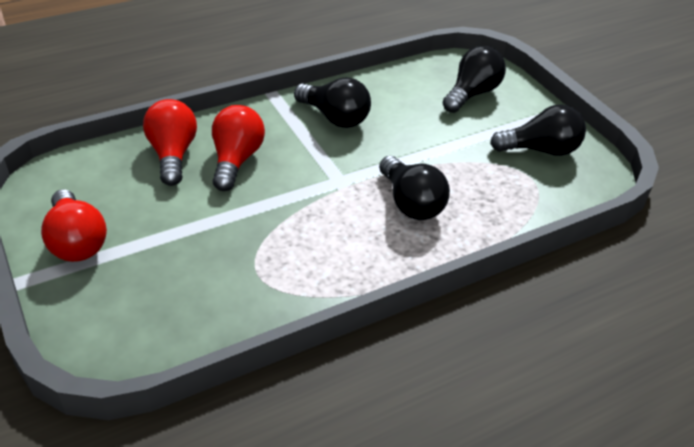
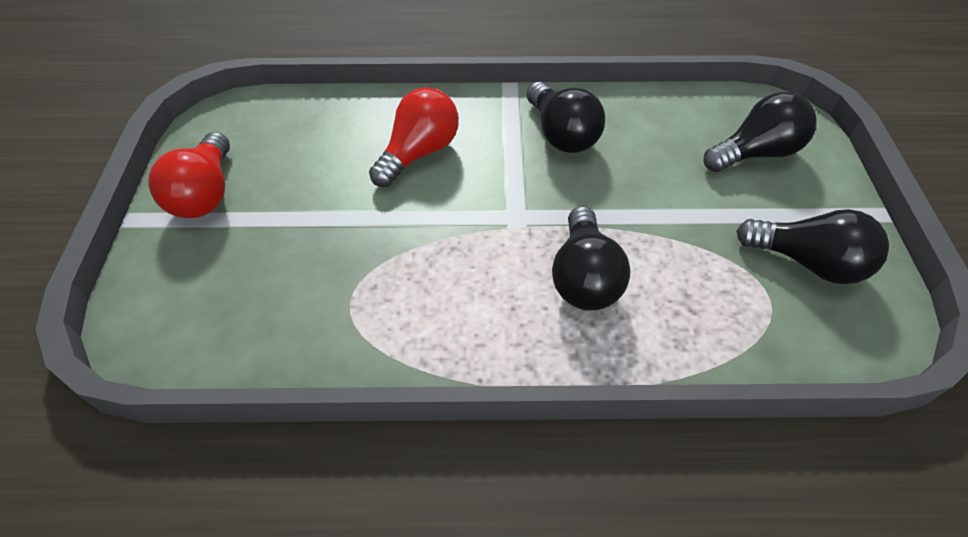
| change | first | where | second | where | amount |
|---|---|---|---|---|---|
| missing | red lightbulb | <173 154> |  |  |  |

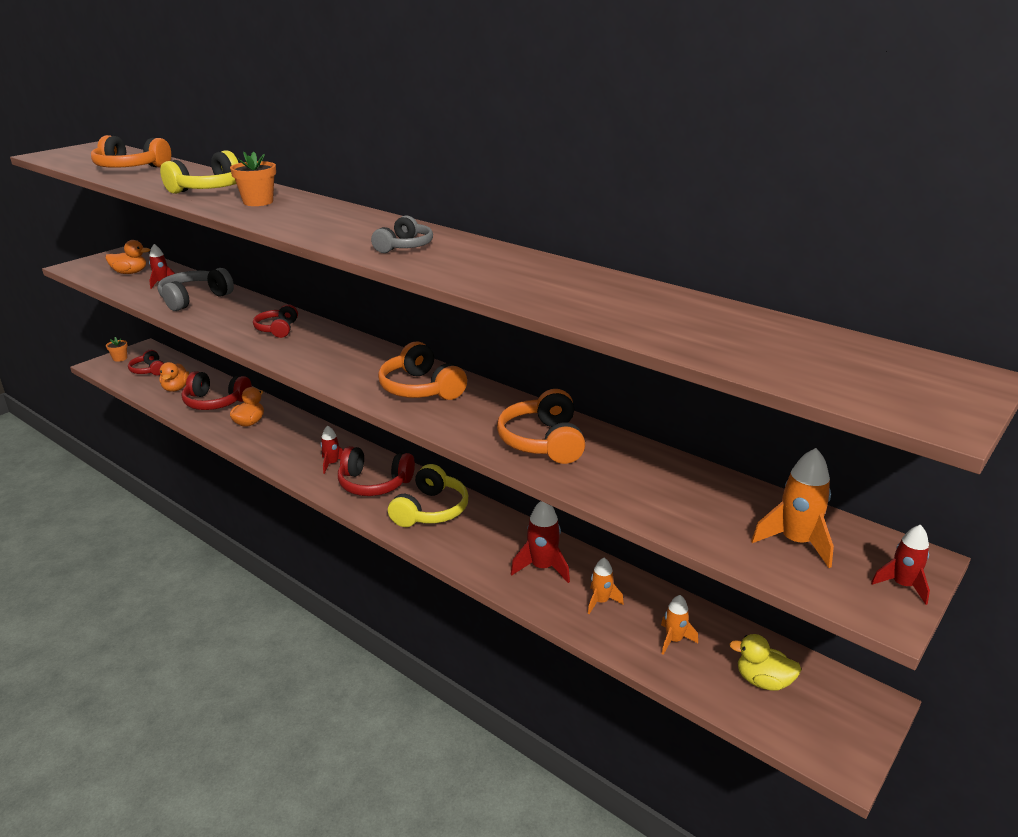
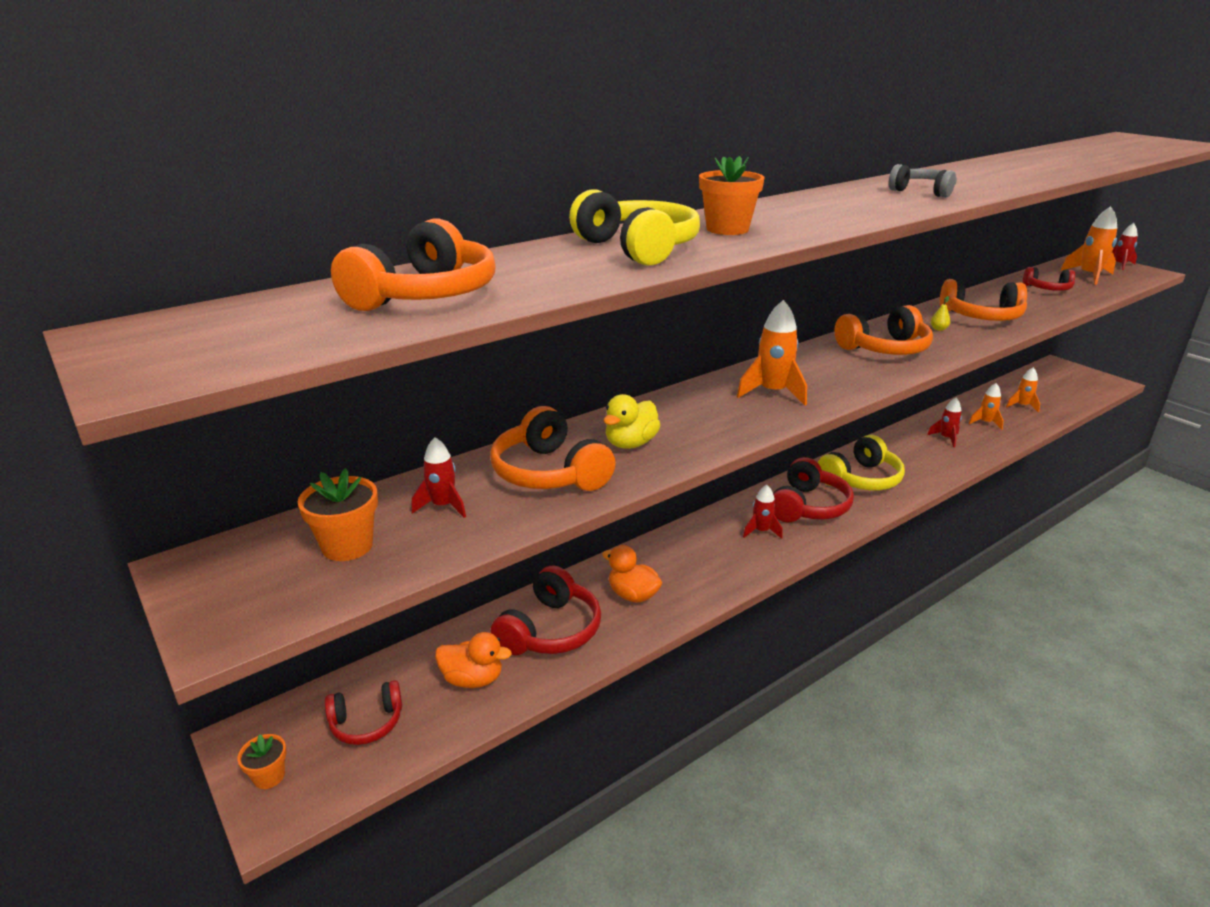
| change | first | where | second | where | amount |
|---|---|---|---|---|---|
| exchanged | orange rubber duck | <130 273> | orange plant pot | <347 546> |  |
| colour | gray over-ear headphones | <194 299> | orange over-ear headphones | <549 473> |  |
| relocated | red over-ear headphones | <277 329> |  | <1047 289> |  |
| spun | yellow over-ear headphones | <430 510> |  | <860 479> | 105 degrees clockwise |
| size | red spaceship | <542 567> |  | <946 438> | x0.64 |
| relocated | yellow rubber duck | <763 681> |  | <631 443> |  |
| appeared |  |  | yellow pear | <938 329> |  |
| appeared |  |  | orange spaceship | <772 393> |  |

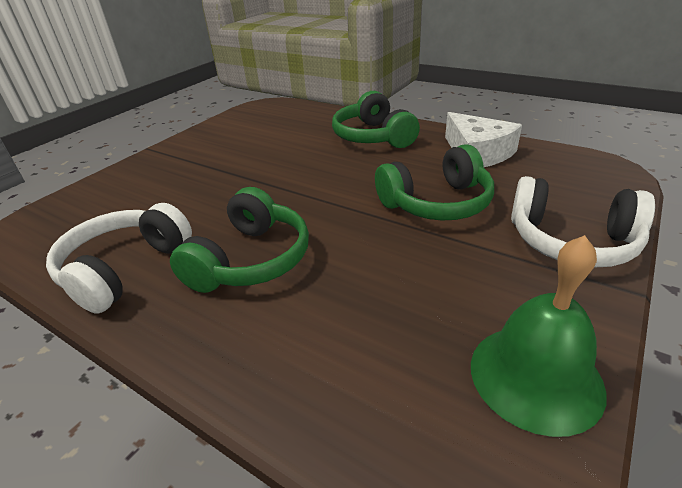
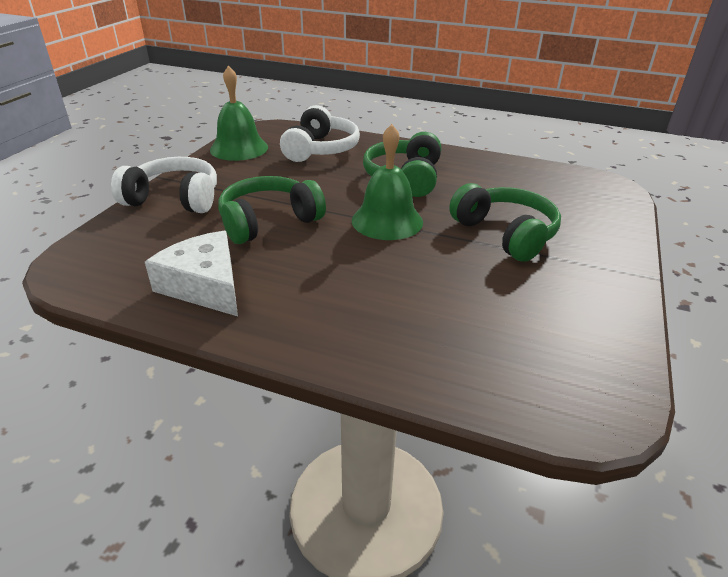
| change | first | where | second | where | amount |
|---|---|---|---|---|---|
| relocated | leaf-green over-ear headphones | <373 137> |  | <505 234> |  |
| relocated | white over-ear headphones | <125 269> |  | <320 149> |  |
| appeared |  |  | leaf-green bell | <387 221> |  |

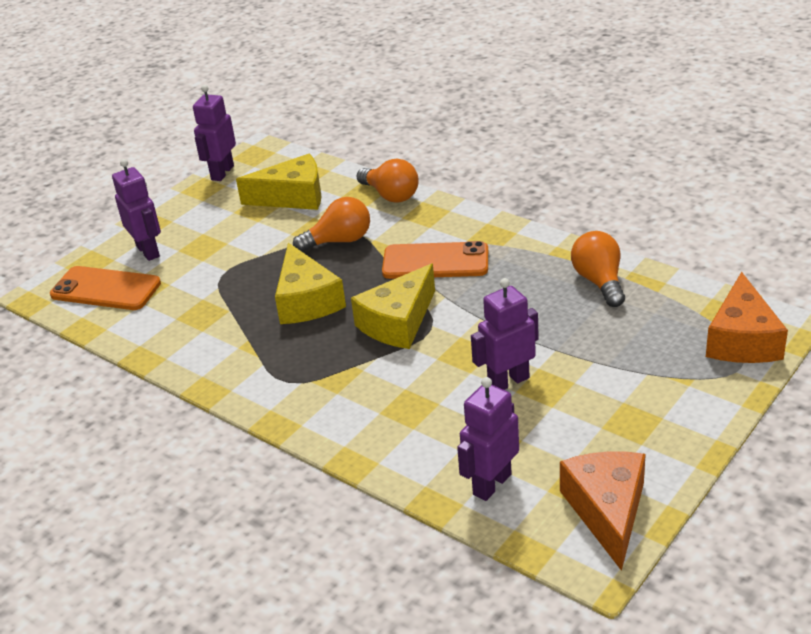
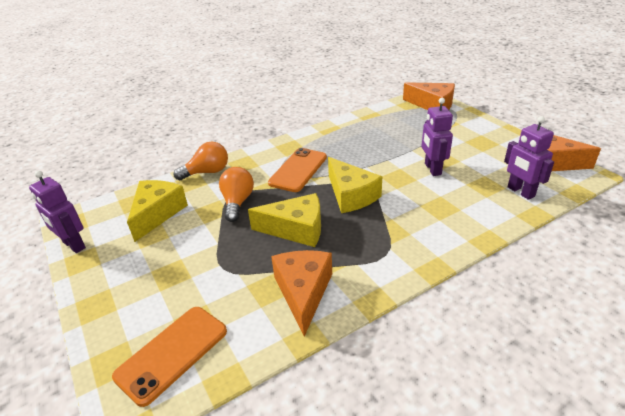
| change | first | where | second | where | amount |
|---|---|---|---|---|---|
| missing | purple robot figure | <148 251> |  |  |  |
| missing | orange lightbulb | <599 281> |  |  |  |
| appeared |  |  | orange piece of cheese | <303 292> |  |

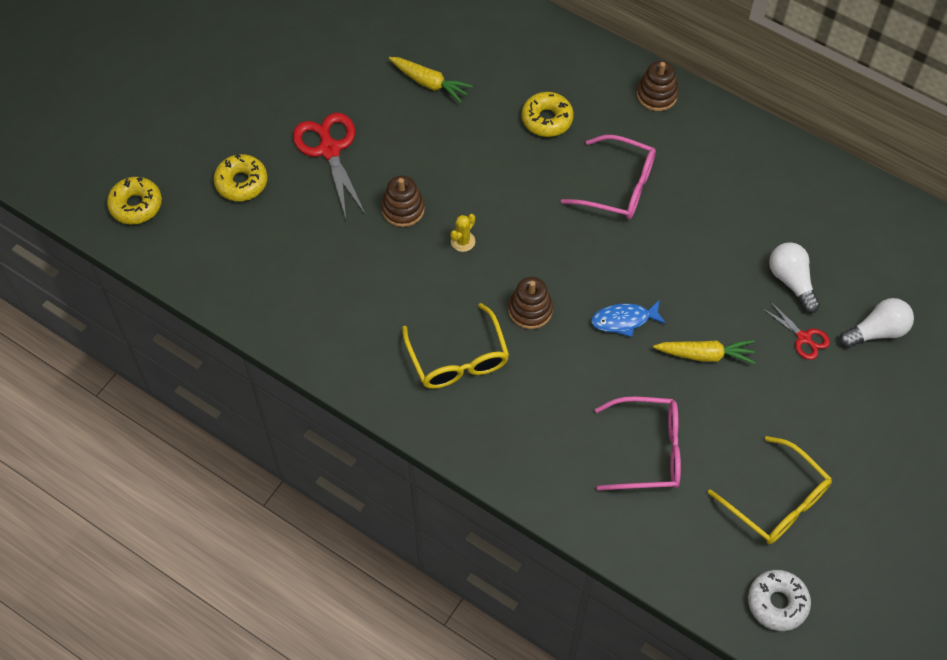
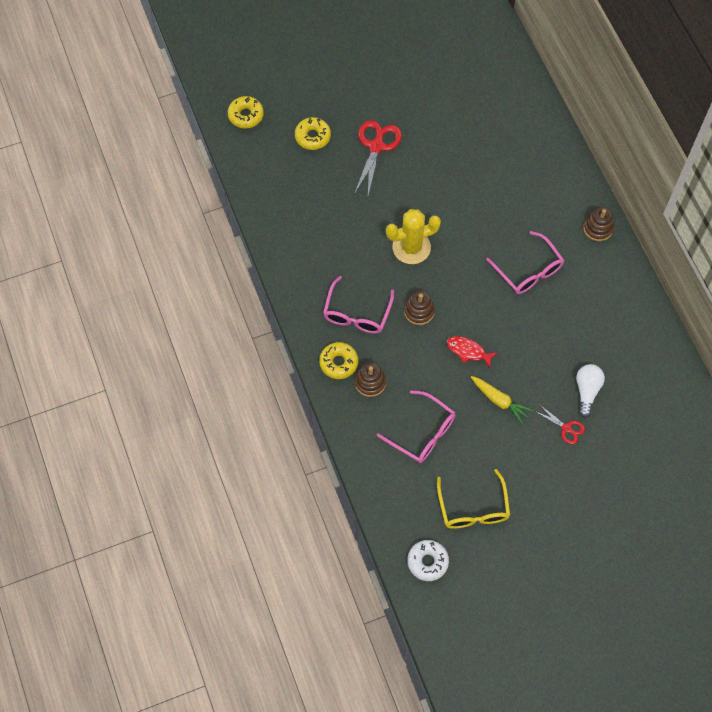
| change | first | where | second | where | amount |
|---|---|---|---|---|---|
| missing | yellow toy carrot | <430 83> |  |  |  |
| relocated | yellow doughnut | <547 119> |  | <338 363> |  |
| relocated | dark brown stacking rings | <403 209> |  | <370 382> |  |
| size | yellow prickly plant | <463 241> |  | <411 247> | x2.25 |
| missing | white lightbulb | <876 331> |  |  |  |
| colour | cobalt fish figure | <624 320> | red fish figure | <468 351> |  |
| spun | red shears | <803 338> |  | <566 428> | 45 degrees counterclockwise |
| colour | yellow eyeglasses | <458 359> | rosy eyeglasses | <357 314> |  |

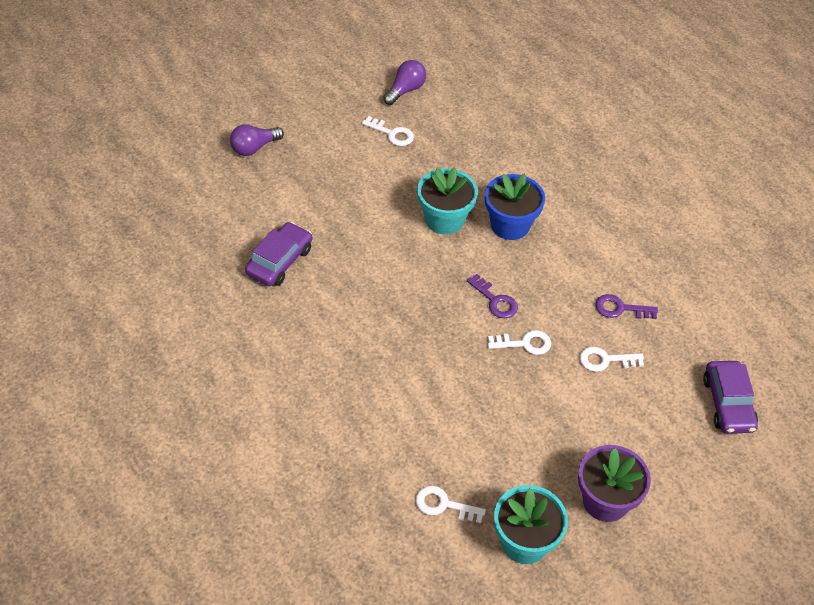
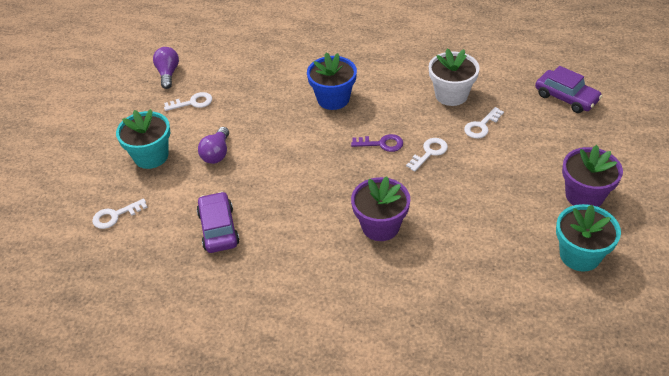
| change | first | where | second | where | amount |
|---|---|---|---|---|---|
| relocated | purple lightbulb | <254 148> |  | <217 153> |  |
| relocated | teal plant pot | <444 219> |  | <151 156> |  |
| exchanged | purple door key | <620 308> | white plant pot | <451 95> |  |
| relocated | white door key | <443 505> |  | <115 216> |  |
| appeared |  |  | purple plant pot | <380 226> |  |

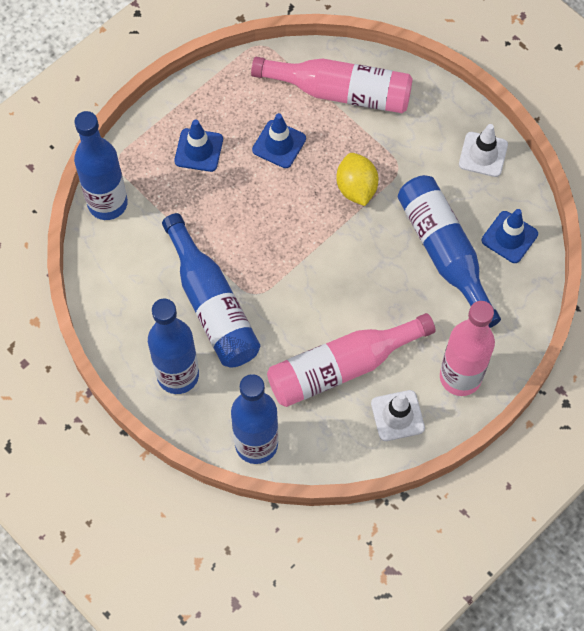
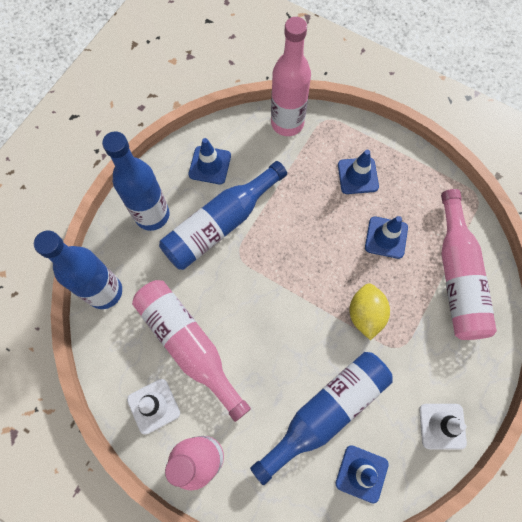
| change | first | where | second | where | amount |
|---|---|---|---|---|---|
| colour | cobalt drink bottle | <107 203> | rosy drink bottle | <287 123> |  |
| spun | yellow toy lemon | <356 188> |  | <365 314> | 60 degrees counterclockwise |
| appeared |  |  | cobalt traffic cone | <210 165> |  |

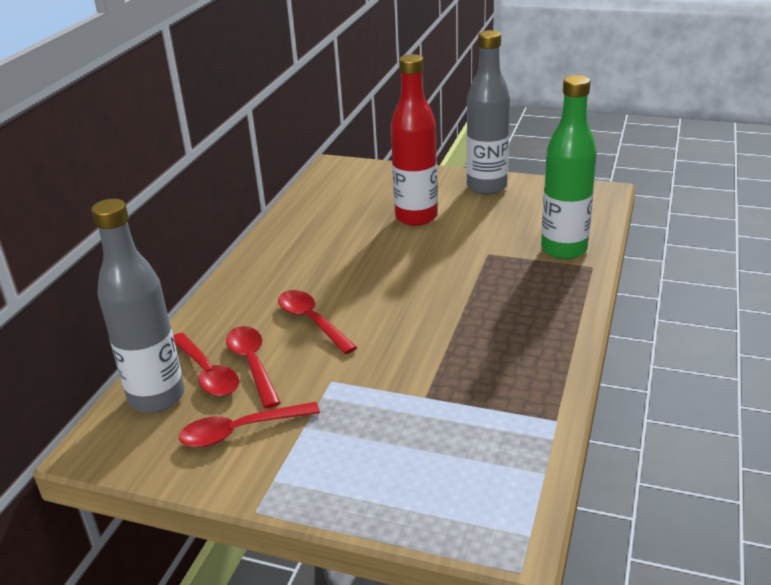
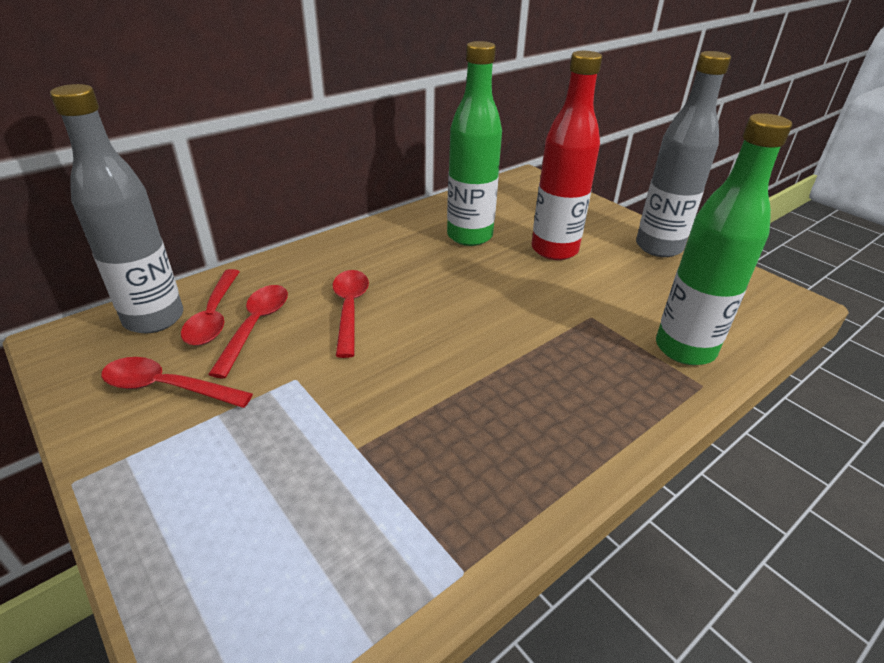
| change | first | where | second | where | amount |
|---|---|---|---|---|---|
| appeared |  |  | leaf-green drink bottle | <469 236> |  |

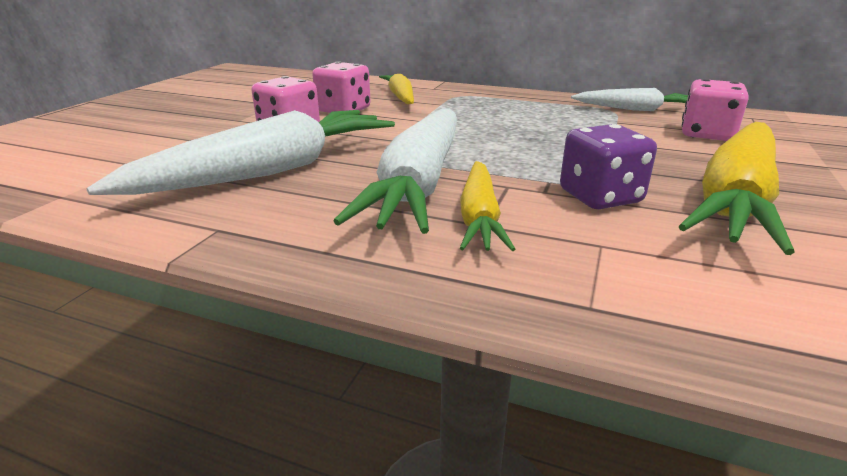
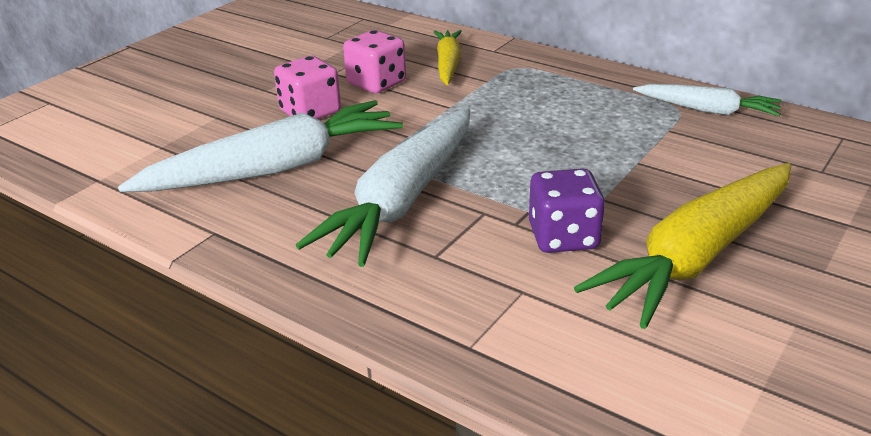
| change | first | where | second | where | amount |
|---|---|---|---|---|---|
| missing | rosy die | <706 134> |  |  |  |
| missing | yellow toy carrot | <479 217> |  |  |  |

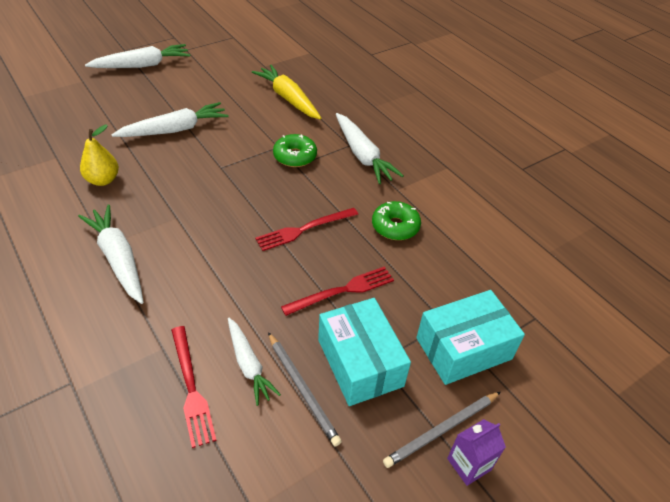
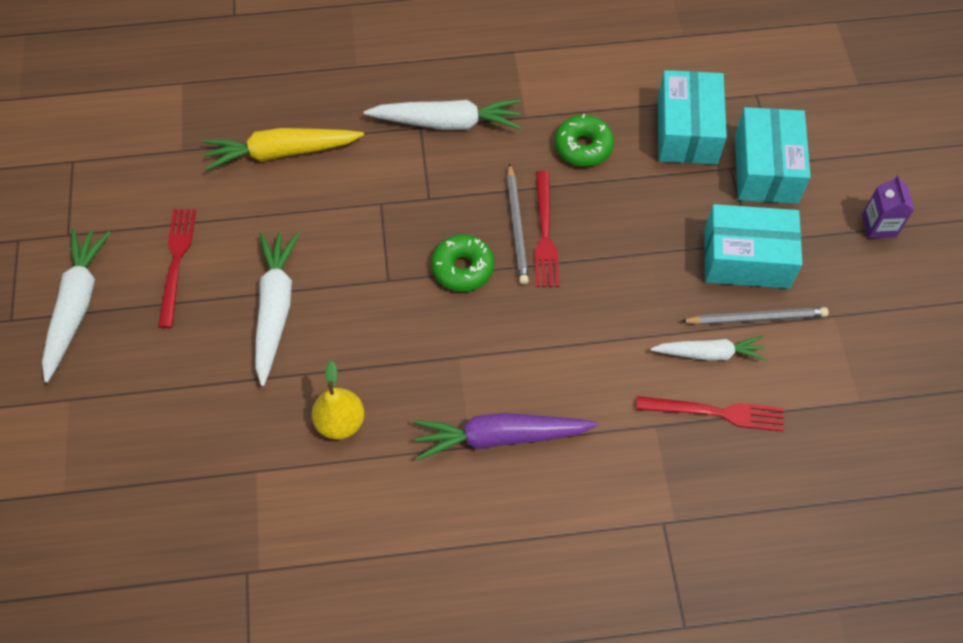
| change | first | where | second | where | amount |
|---|---|---|---|---|---|
| relocated | leaf-green doughnut | <295 156> |  | <462 268> |  |
| colour | white toy carrot | <118 258> | purple toy carrot | <500 437> |  |
| relocated | red fork | <342 291> |  | <176 262> |  |
| relocated | gray lead pencil | <442 430> |  | <517 226> |  |
| appeared |  |  | teal package | <687 131> |  |

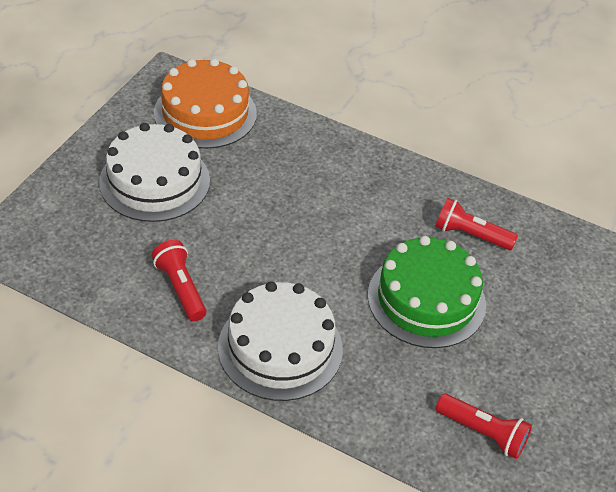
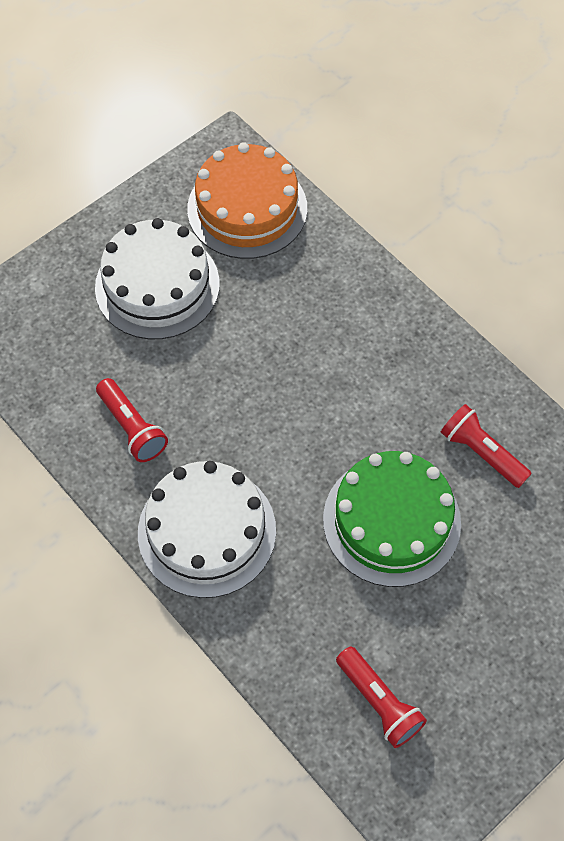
| change | first | where | second | where | amount |
|---|---|---|---|---|---|
| spun | red torch | <180 288> |  | <132 428> | 150 degrees clockwise |

